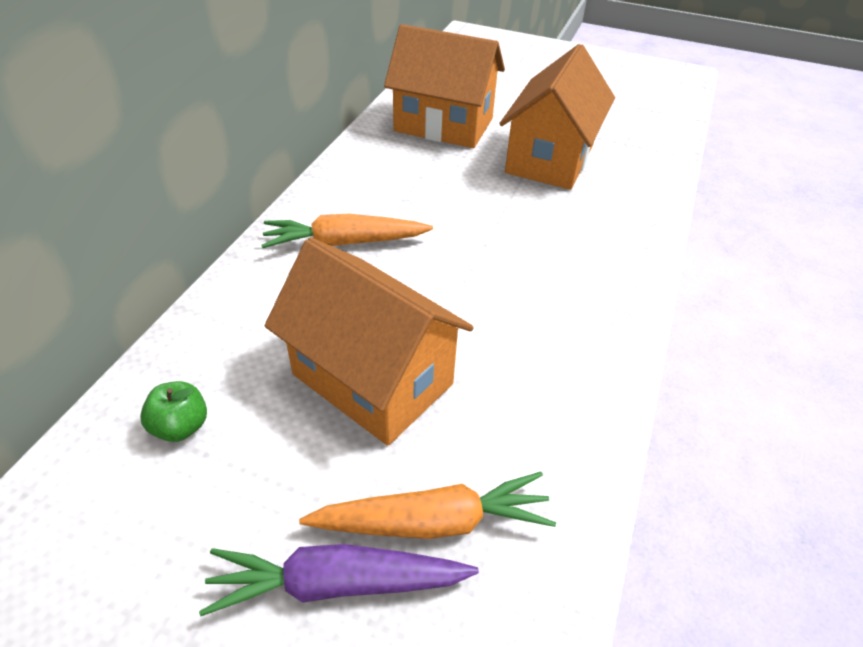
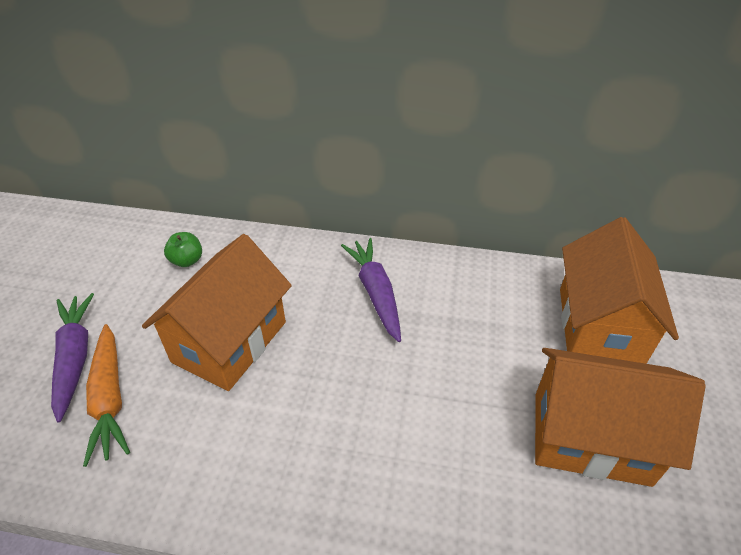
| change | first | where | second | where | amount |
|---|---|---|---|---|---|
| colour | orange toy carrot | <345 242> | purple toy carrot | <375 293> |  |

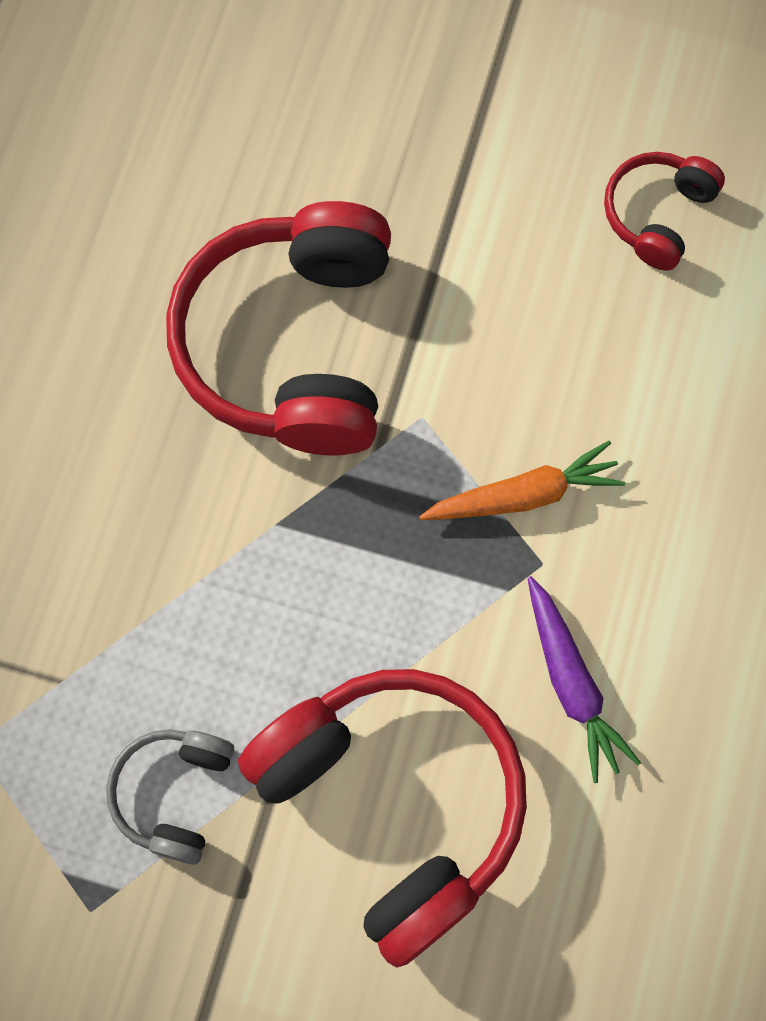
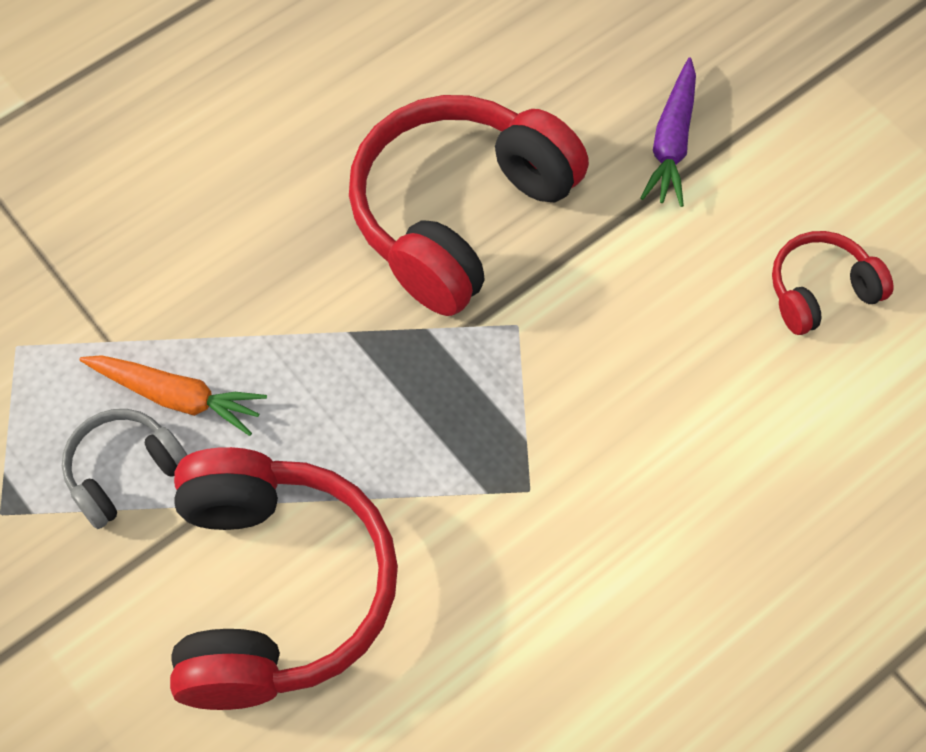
| change | first | where | second | where | amount |
|---|---|---|---|---|---|
| relocated | orange toy carrot | <523 495> |  | <176 397> |  |
| relocated | purple toy carrot | <572 683> |  | <672 142> |  |

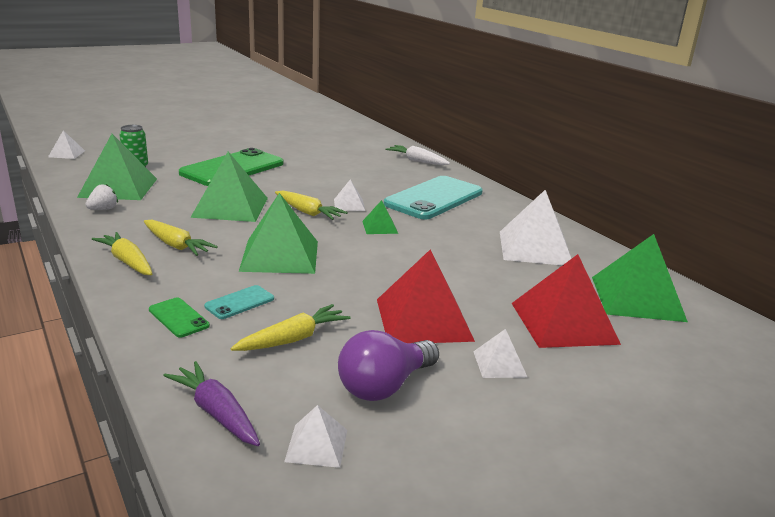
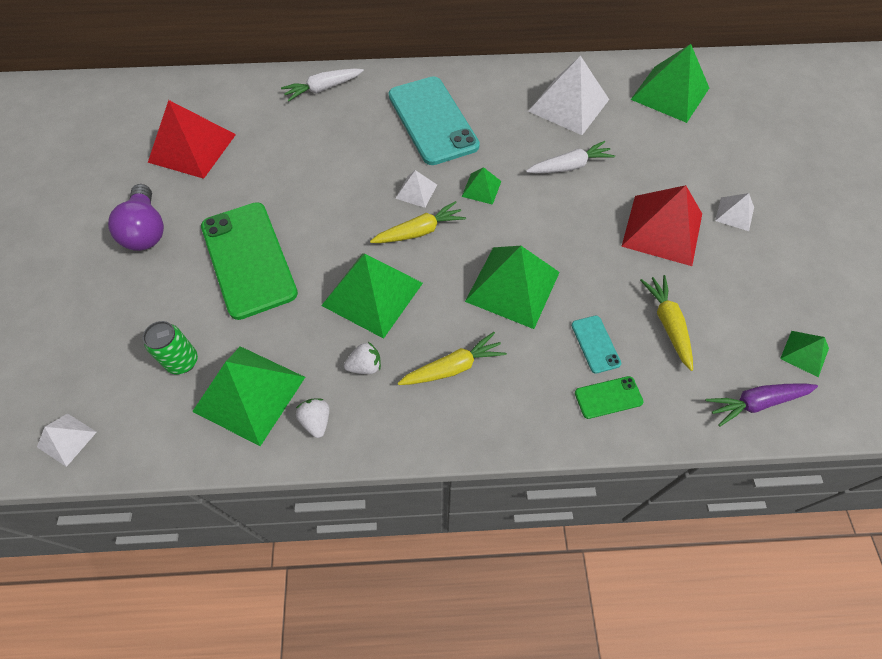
| change | first | where | second | where | amount |
|---|---|---|---|---|---|
| missing | yellow toy carrot | <127 262> |  |  |  |
| relocated | red pyramid | <563 323> |  | <192 148> |  |
| relocated | purple lightbulb | <384 386> |  | <146 230> |  |
| colour | white pyramid | <316 445> | leaf-green pyramid | <804 353> |  |
| appeared |  |  | white toy carrot | <569 166> |  |
| appeared |  |  | white berry | <365 366> |  |

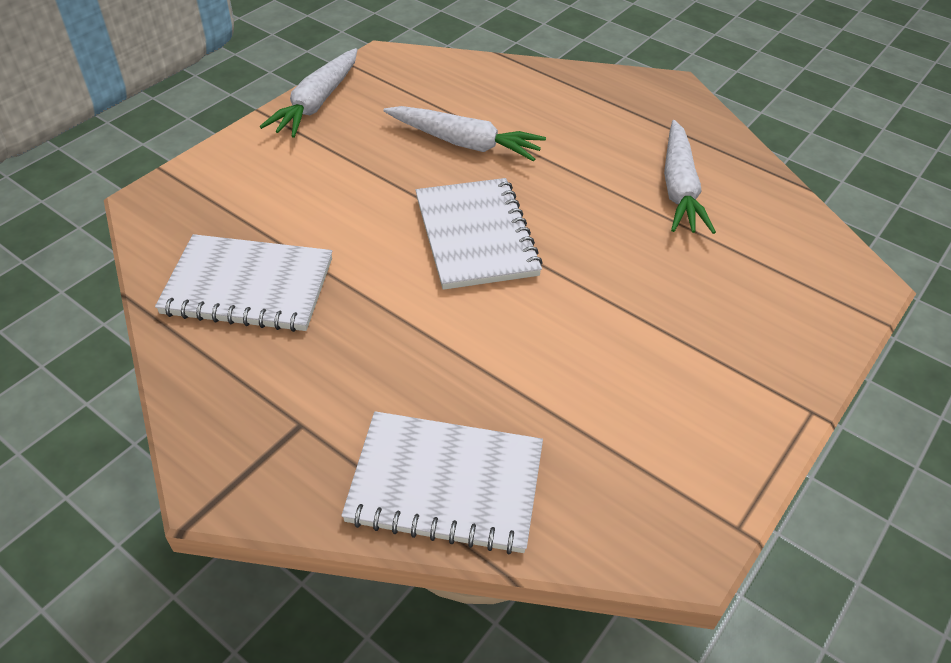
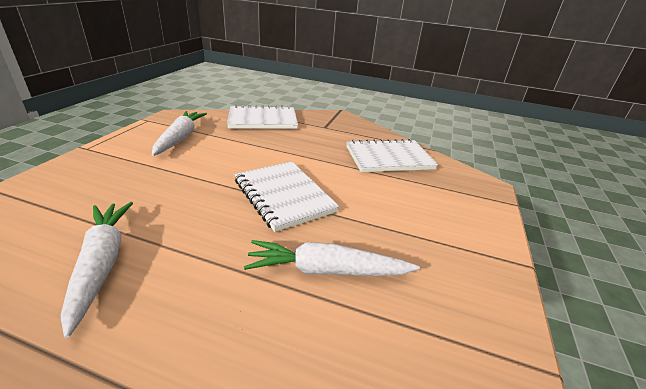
| change | first | where | second | where | amount |
|---|---|---|---|---|---|
| relocated | white toy carrot | <317 103> |  | <180 138> |  |

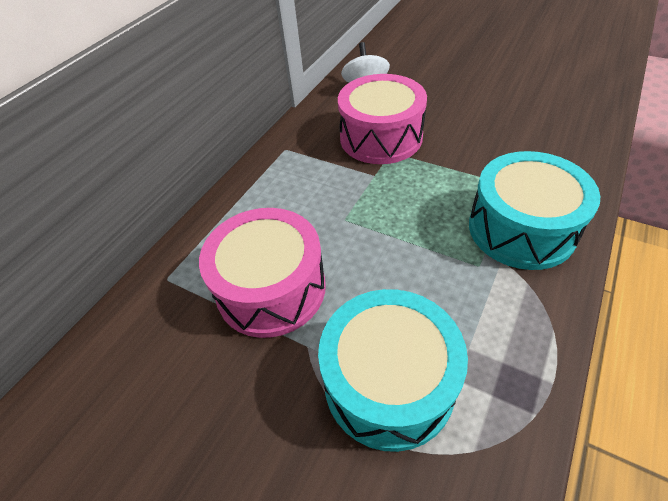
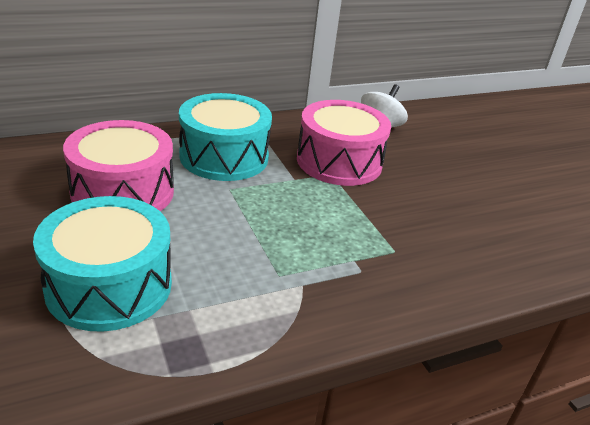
| change | first | where | second | where | amount |
|---|---|---|---|---|---|
| relocated | teal drum | <521 228> |  | <224 156> |  |

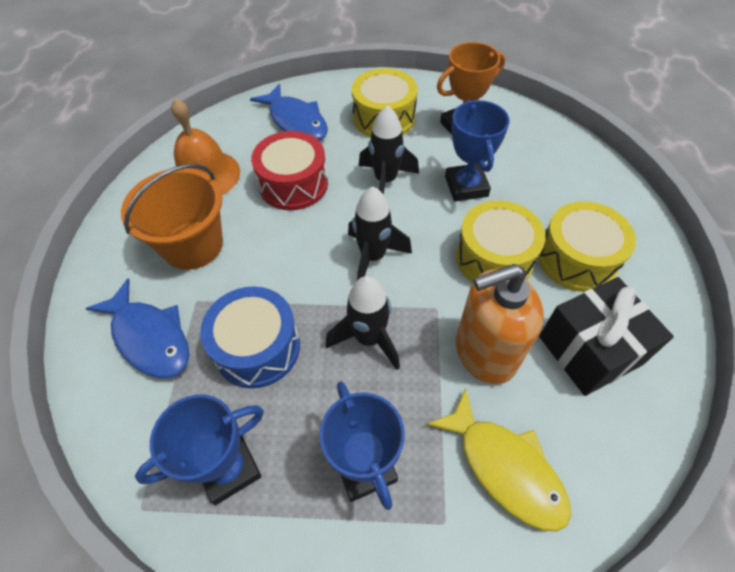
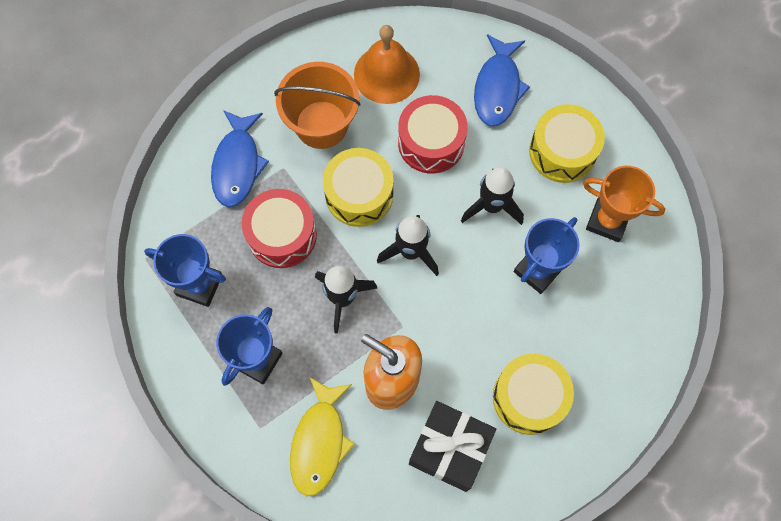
| change | first | where | second | where | amount |
|---|---|---|---|---|---|
| relocated | yellow drum | <494 258> |  | <359 194> |  |
| colour | cobalt drum | <257 347> | red drum | <282 235> |  |

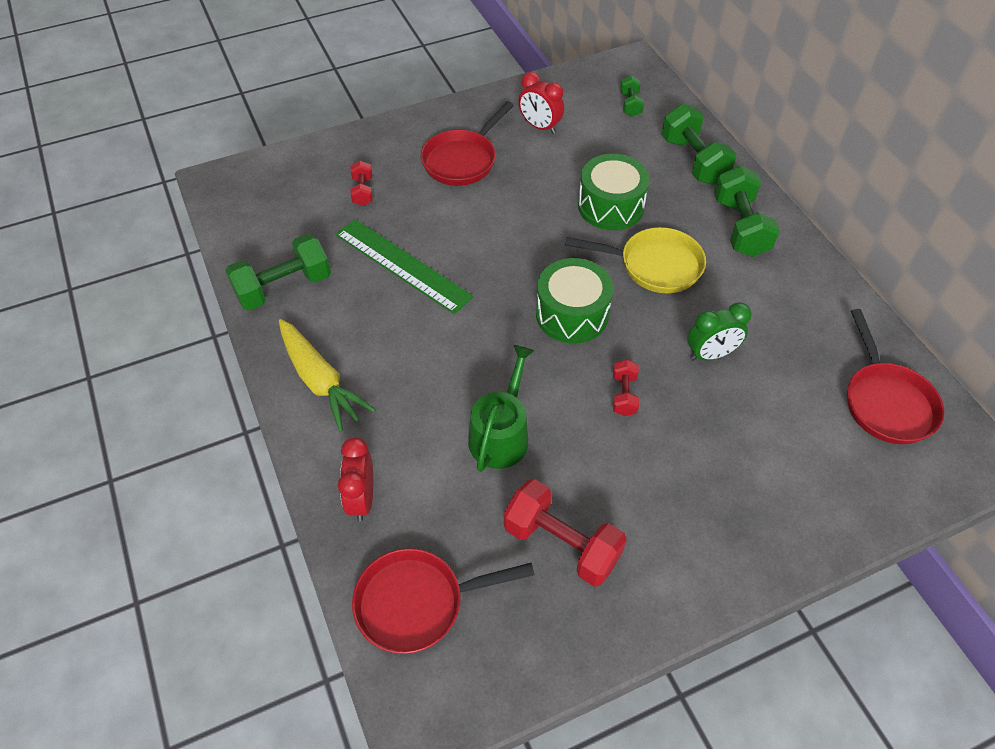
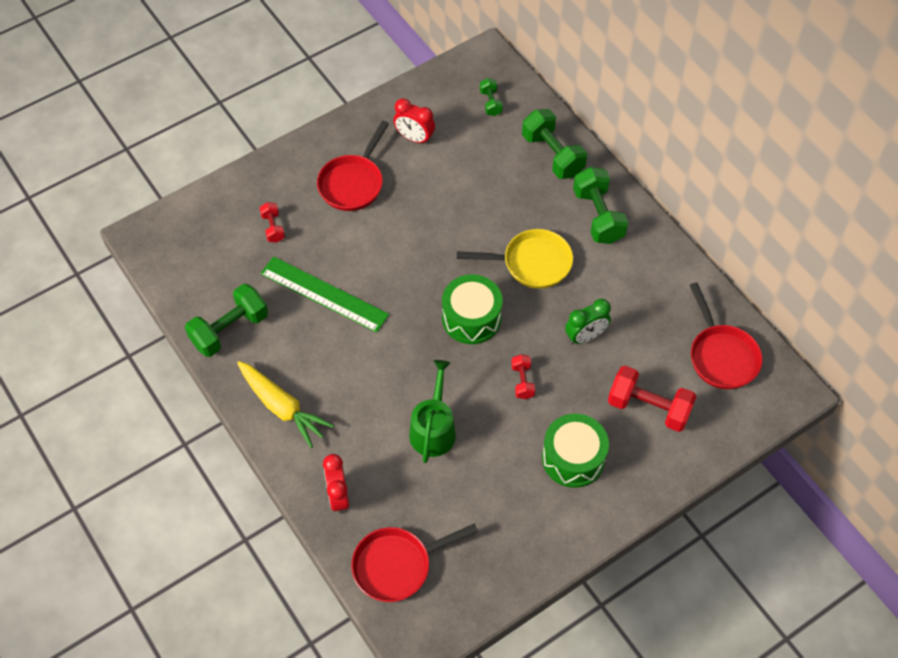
| change | first | where | second | where | amount |
|---|---|---|---|---|---|
| relocated | leaf-green drum | <610 206> |  | <573 458> |  |
| relocated | red free weight | <562 543> |  | <649 407> |  |

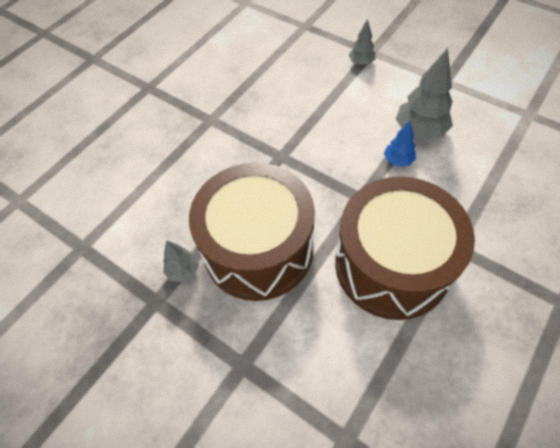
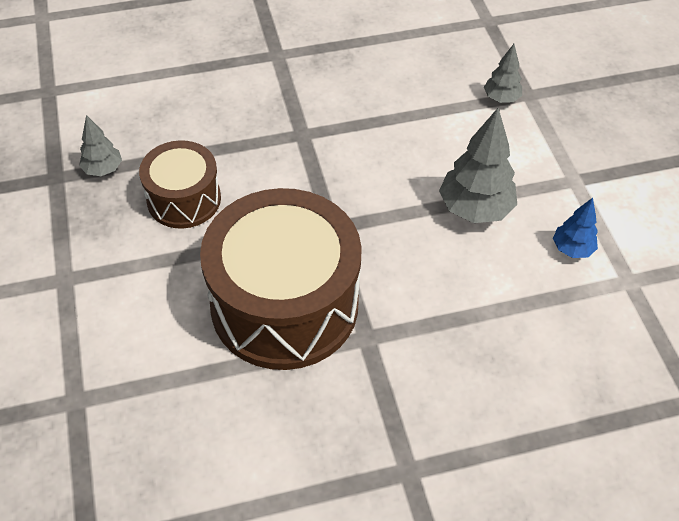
| change | first | where | second | where | amount |
|---|---|---|---|---|---|
| relocated | cobalt tree | <398 160> |  | <572 249> |  |
| size | dark brown drum | <258 249> |  | <184 199> | x0.54 |

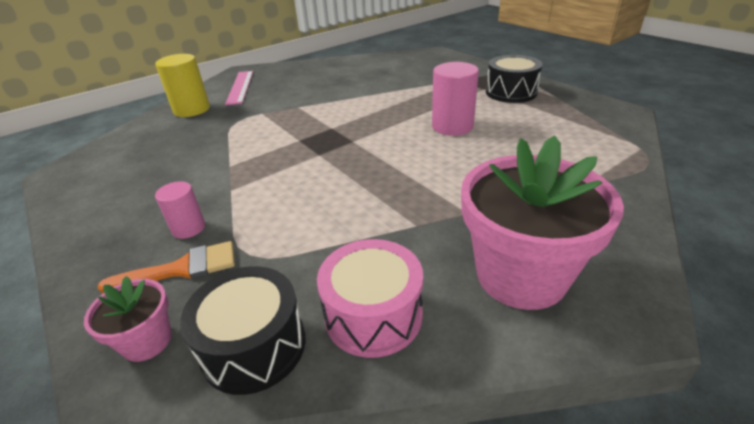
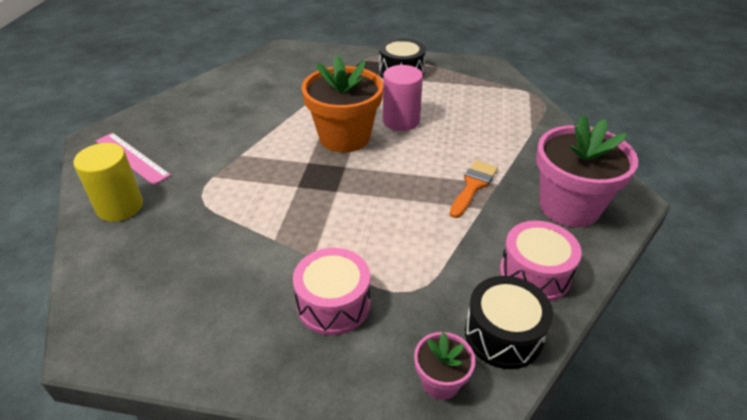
| change | first | where | second | where | amount |
|---|---|---|---|---|---|
| exchanged | rosy solid cylinder | <188 228> | rosy drum | <333 304> |  |
| relocated | orange paintbrush | <182 269> |  | <473 186> |  |
| appeared |  |  | orange plant pot | <344 137> |  |

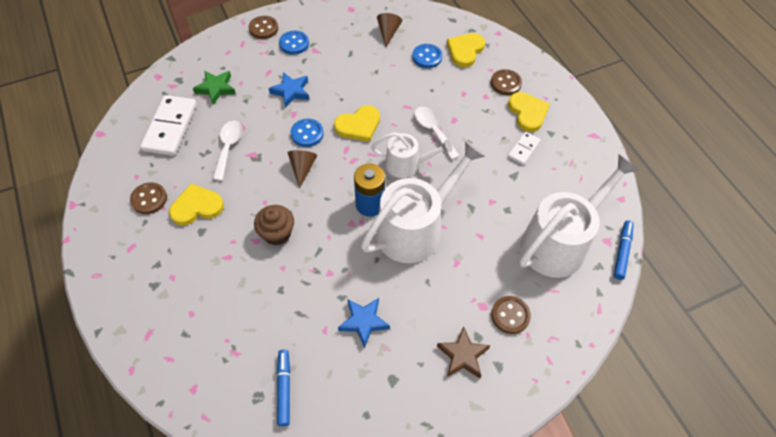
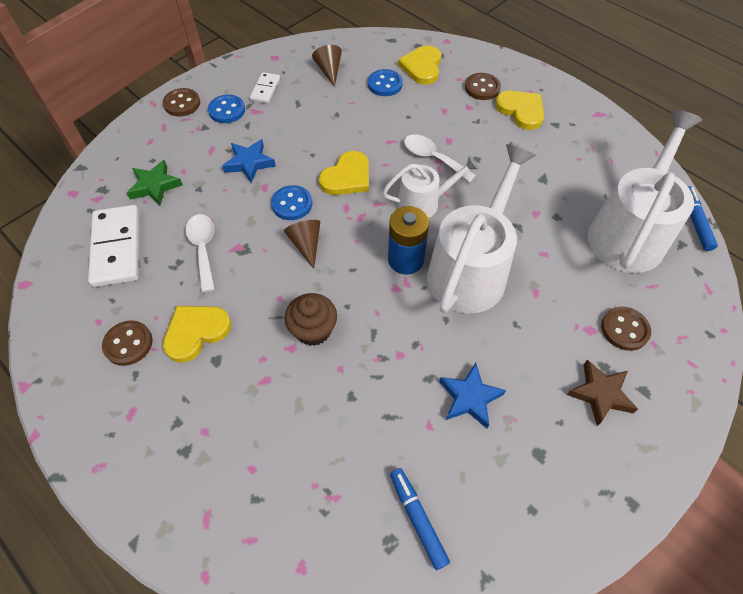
| change | first | where | second | where | amount |
|---|---|---|---|---|---|
| relocated | white domino | <523 149> |  | <265 89> |  |

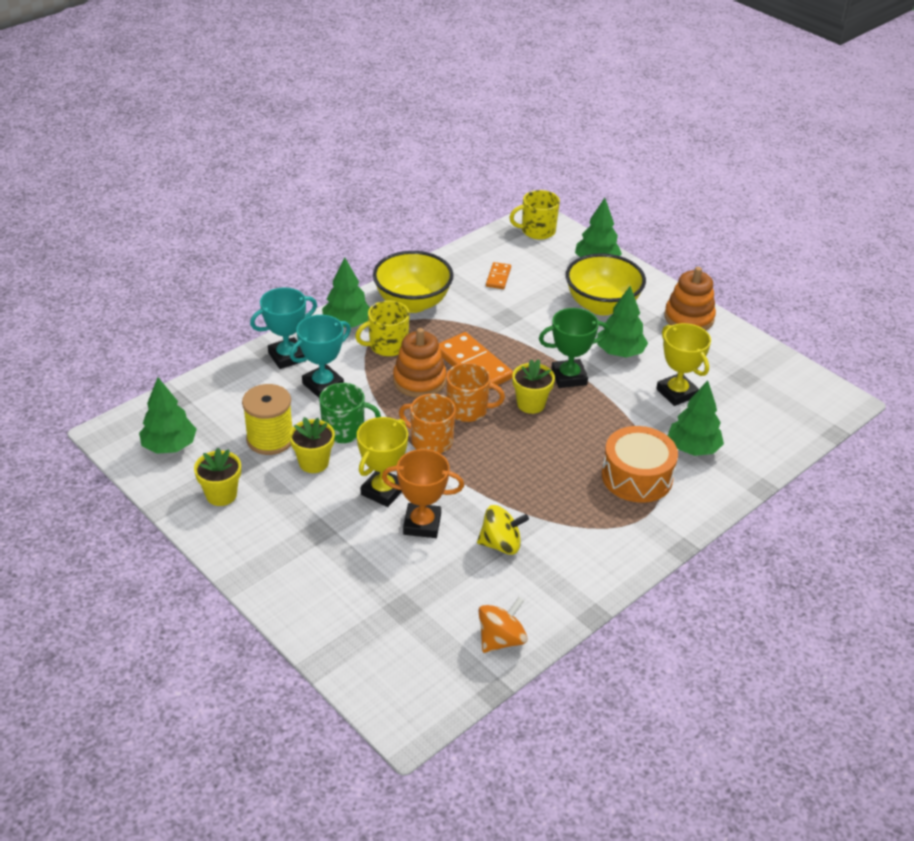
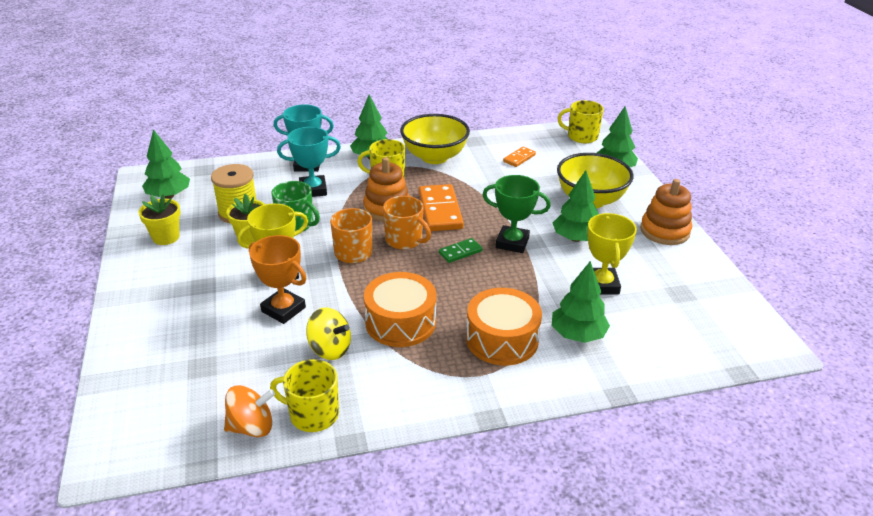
| change | first | where | second | where | amount |
|---|---|---|---|---|---|
| exchanged | yellow plant pot | <531 404> | leaf-green domino | <460 252> |  |
| appeared |  |  | orange drum | <400 322> |  |
| appeared |  |  | yellow tea mug | <313 414> |  |

